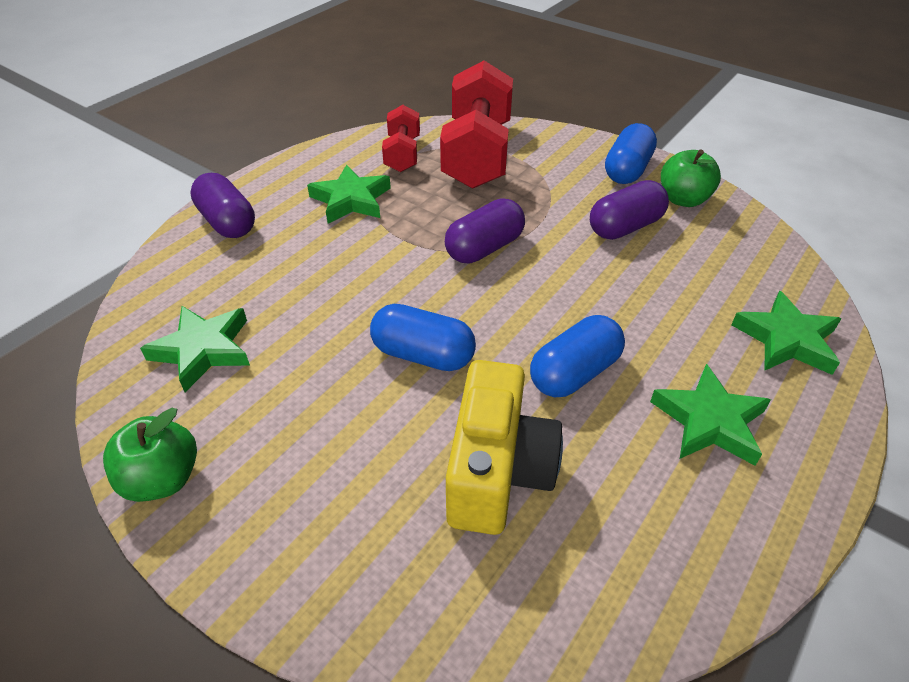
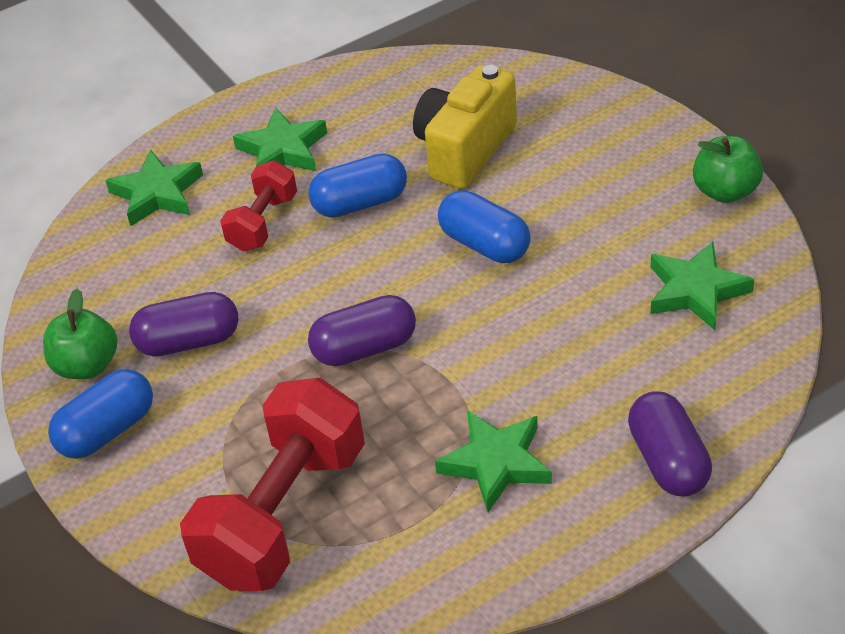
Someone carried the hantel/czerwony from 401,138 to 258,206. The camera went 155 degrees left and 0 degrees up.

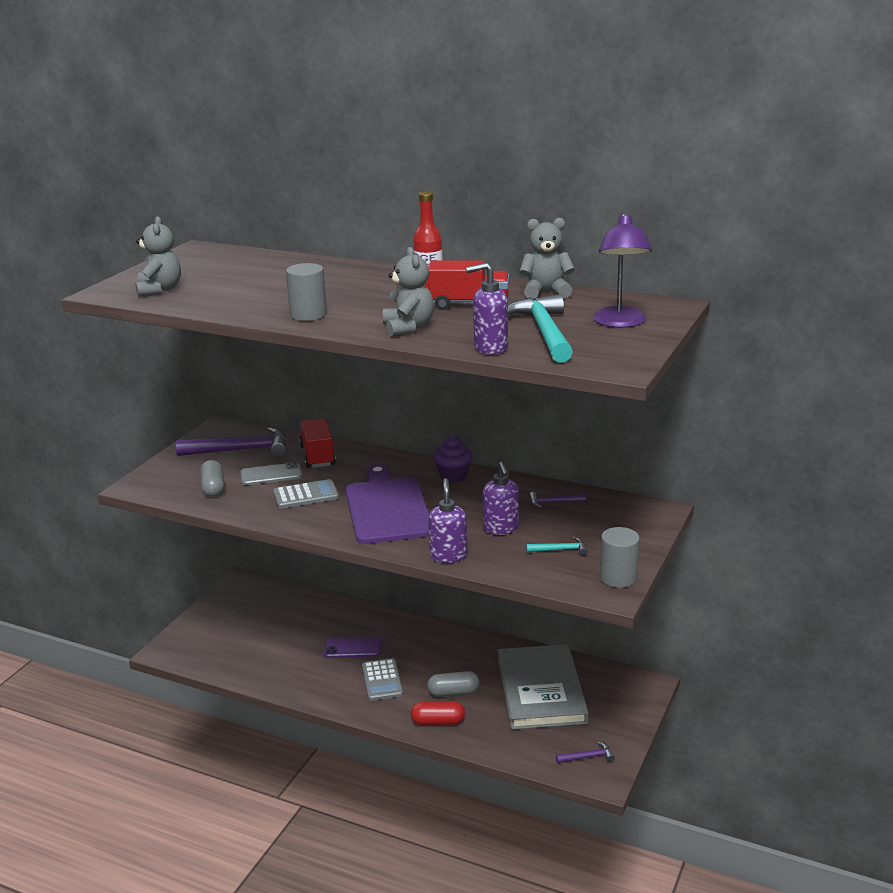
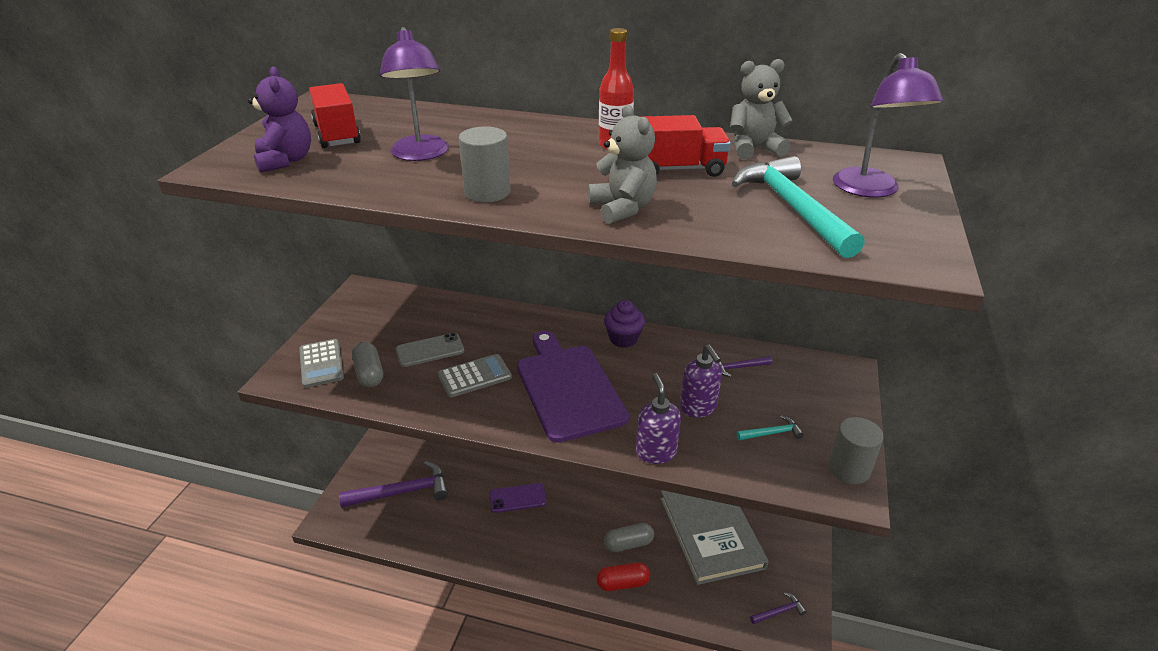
Someone took away the dozownik mydła/fioletowy at 487,308. Someone put down the lampka/fioletowy at 414,94. Someone carried the młotek/fioletowy from 231,442 to 394,484. Someone carried the ciężarówka/czerwony from 317,443 to 335,115. Someone carried the kalkulator/szary from 382,679 to 321,363. Someone repainted the miś/szary at 158,256, which became the miś/fioletowy at 279,119. The camera went 10 degrees left and 10 degrees up.

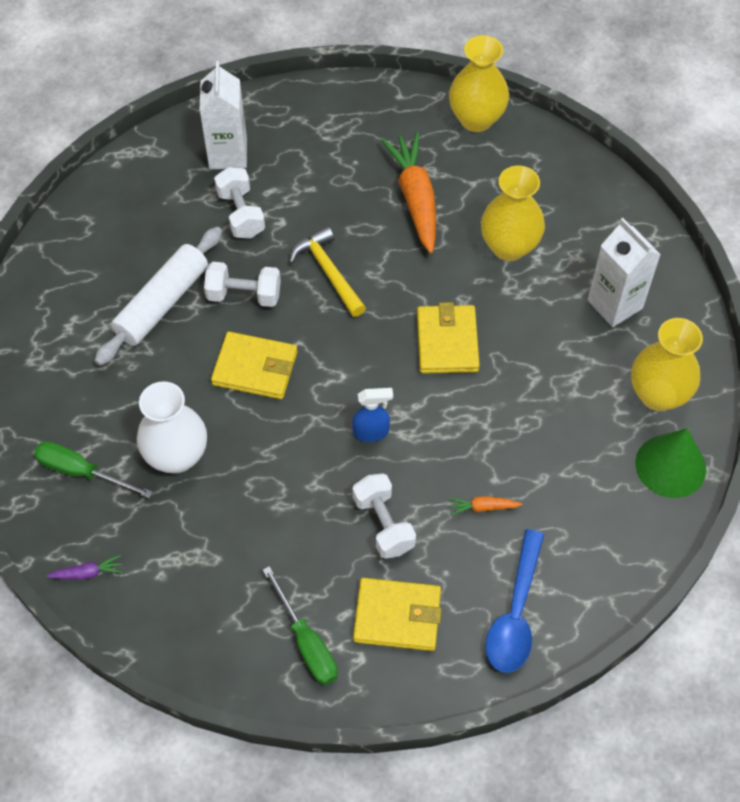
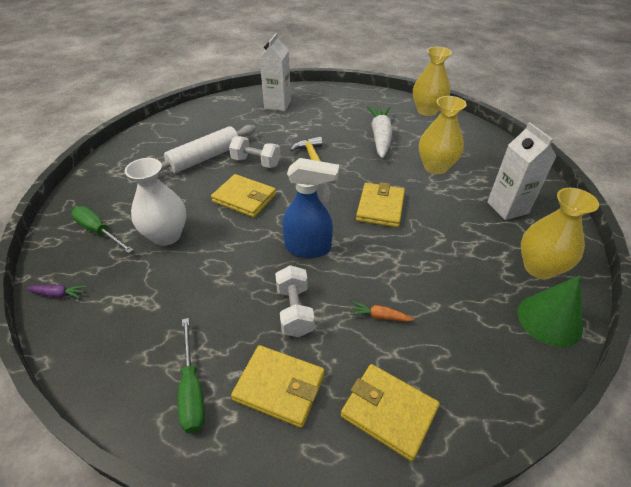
Someone took away the hantel/biały at 239,203. Someone swapped the łyżka/niebieski at 515,601 for the portfel/żółty at 390,412. Someone repainted the marchewka/pomarańczowy at 408,193, which became the marchewka/biały at 380,132. Someone scaled the spryskiwacz/niebieski at 372,415 by 1.70. The camera went 15 degrees right and 15 degrees down.

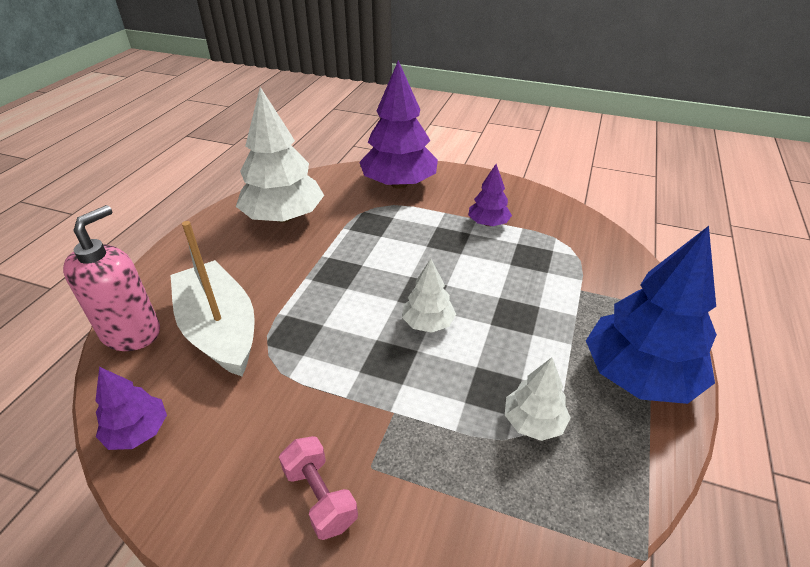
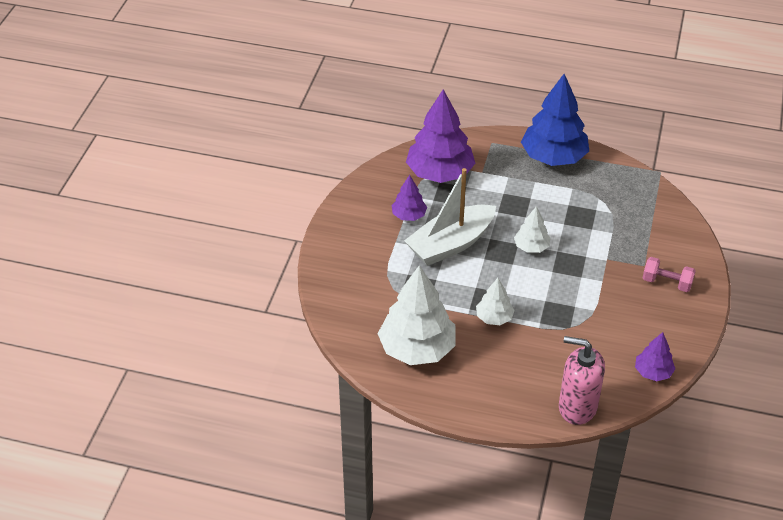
Someone carried the łódka/biały from 212,298 to 450,217. Someone carried the drzewko/fioletowy from 398,124 to 440,136. Someone carried the drzewko/biały from 538,399 to 495,301. Someone rotated the hantel/różowy at 318,488 by 60 degrees clockwise. The camera went 95 degrees left and 5 degrees up.

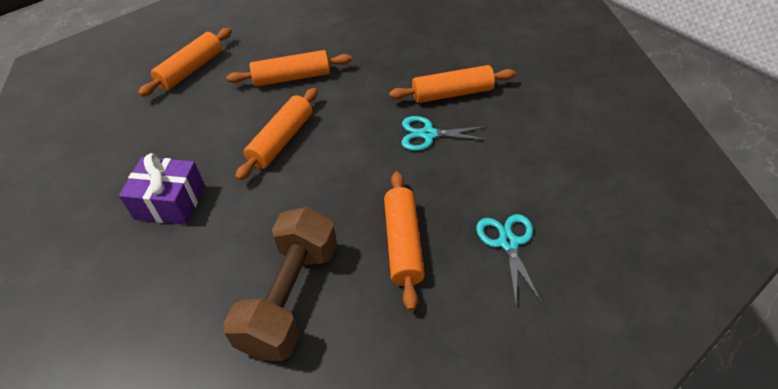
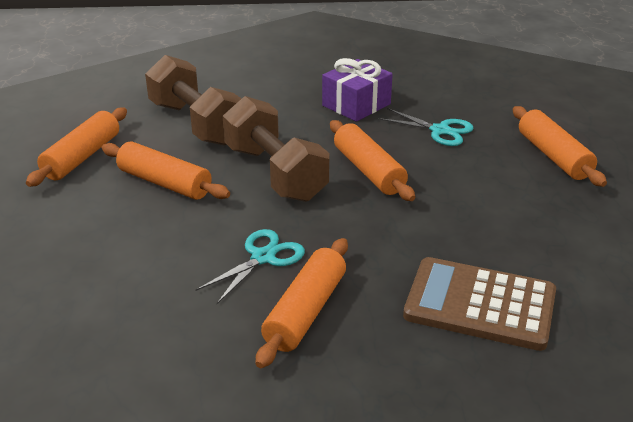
Someone put down the hantel/brązowy at 276,149. Someone put down the kalkulator/brązowy at 479,304. Someone carried the wałek do ciasta/pomarańczowy from 289,68 to 76,147. Someone carried the nożyczki/turkusowy from 509,258 to 426,127. The camera went 125 degrees right and 15 degrees down.

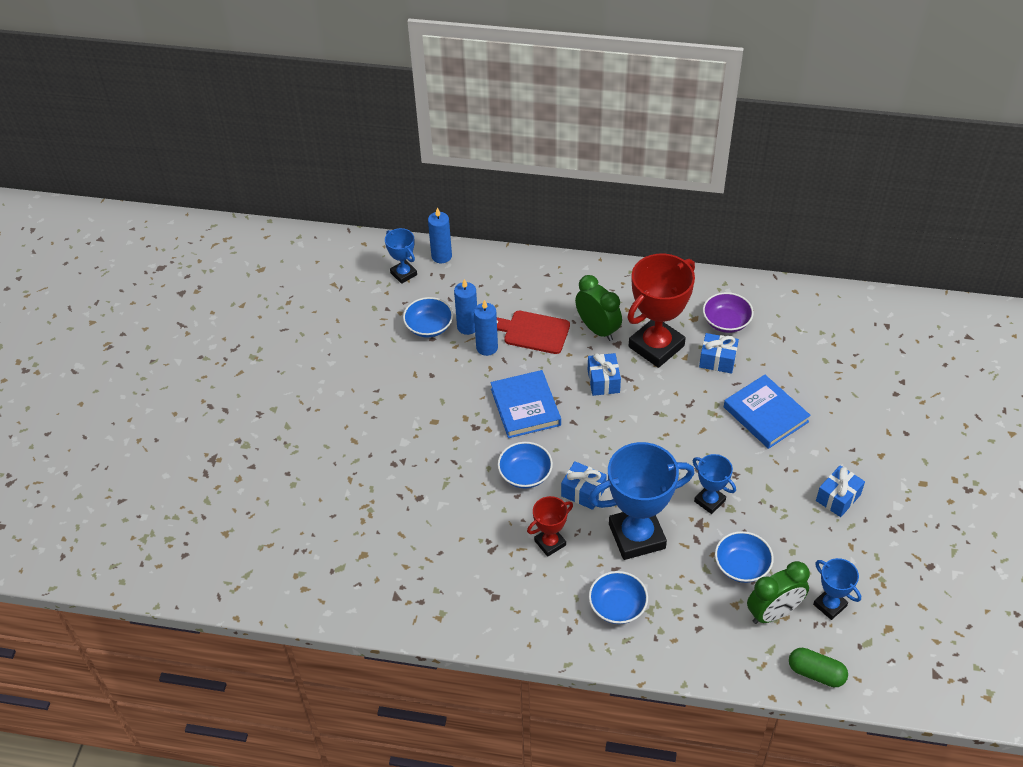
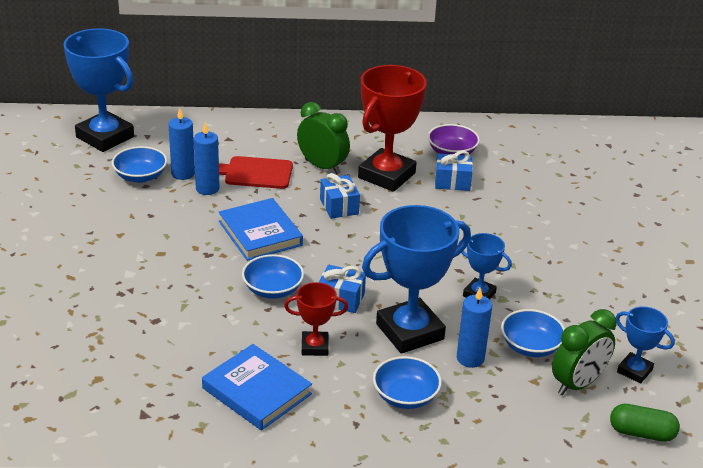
Someone took away the prezent/niebieski at 840,491. Someone carried the świeca/niebieski from 440,235 to 474,328. Someone carried the książka/niebieski from 767,412 to 257,387. Someone rotated the puchar/czerwony at 550,526 by 45 degrees clockwise. Someone scaled the puchar/niebieski at 401,256 by 1.95. The camera went 15 degrees left and 15 degrees down.

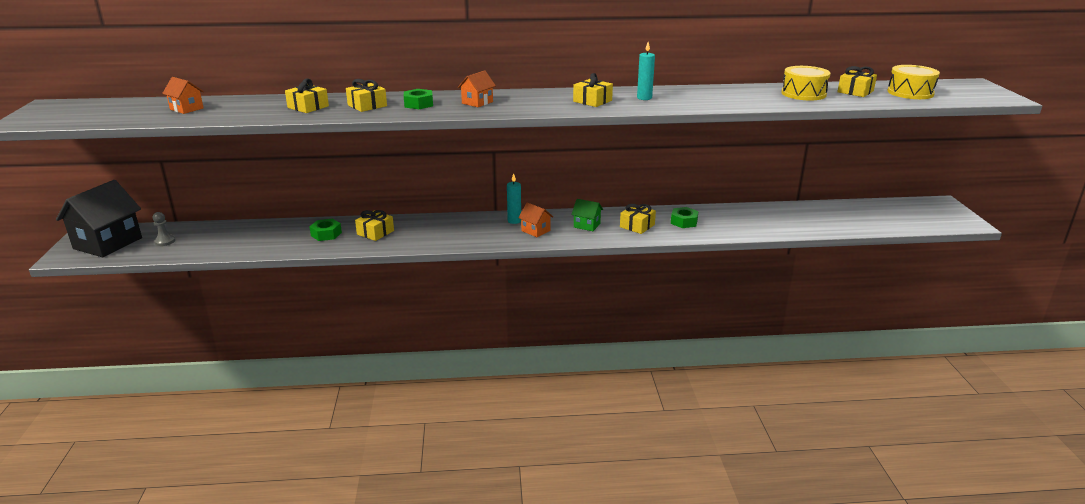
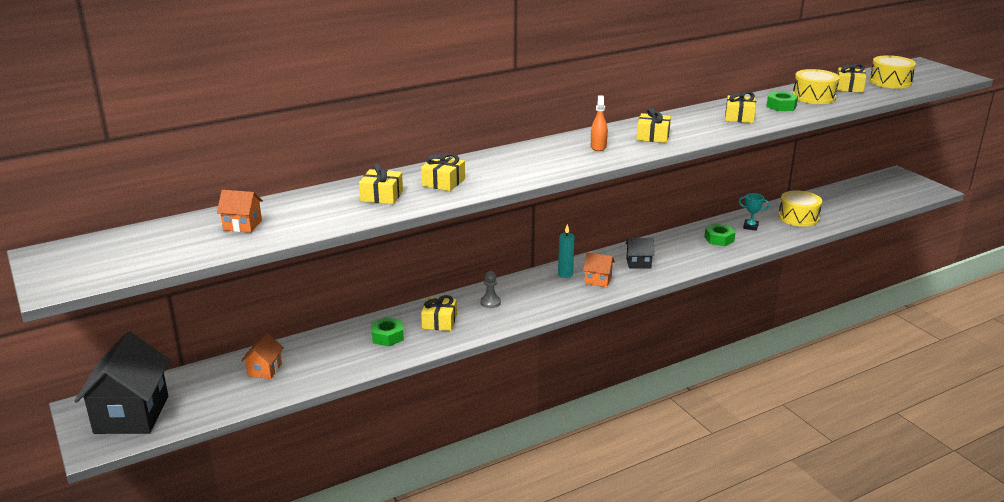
Someone took away the świeca/turkusowy at 646,71. Someone put down the spryskiwacz/pomarańczowy at 599,123. Someone put down the puchar/turkusowy at 754,212. Someone put down the bęben/żółty at 800,208. Someone carried the pionek/szary from 164,229 to 490,289. Someone carried the nakrętka/zielony from 418,99 to 782,101. Someone carried the domek/pomarańczowy from 477,88 to 262,356. Someone carried the prezent/żółty from 638,219 to 740,107. Someone repainted the domek/zielony at 587,215, which became the domek/czarny at 640,253. The camera went 25 degrees left and 0 degrees up.

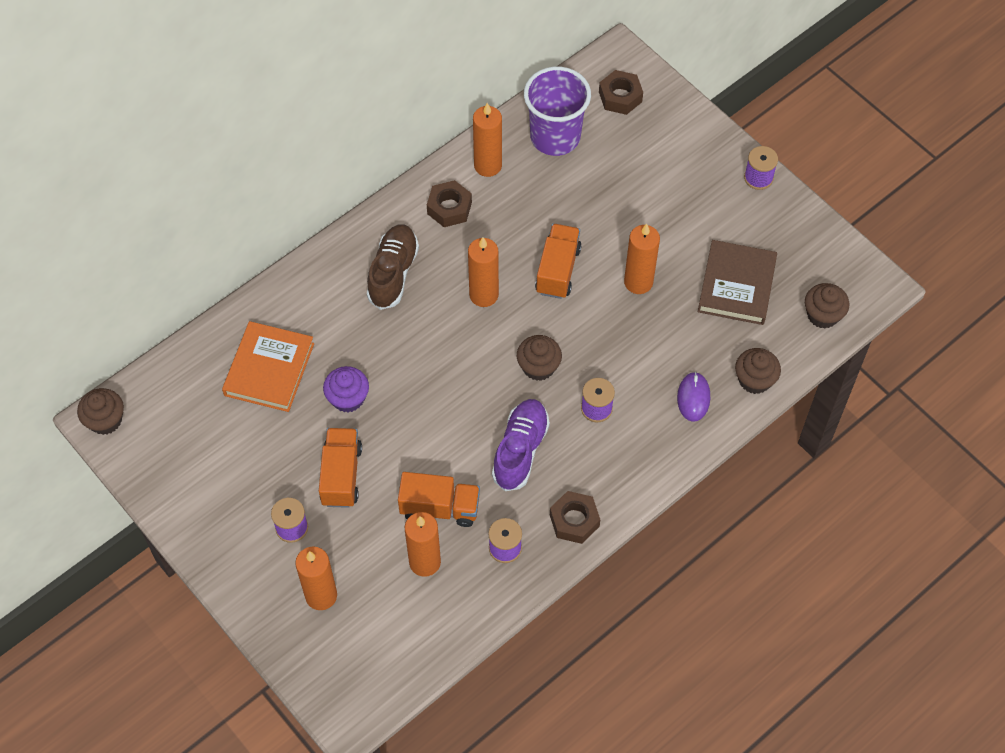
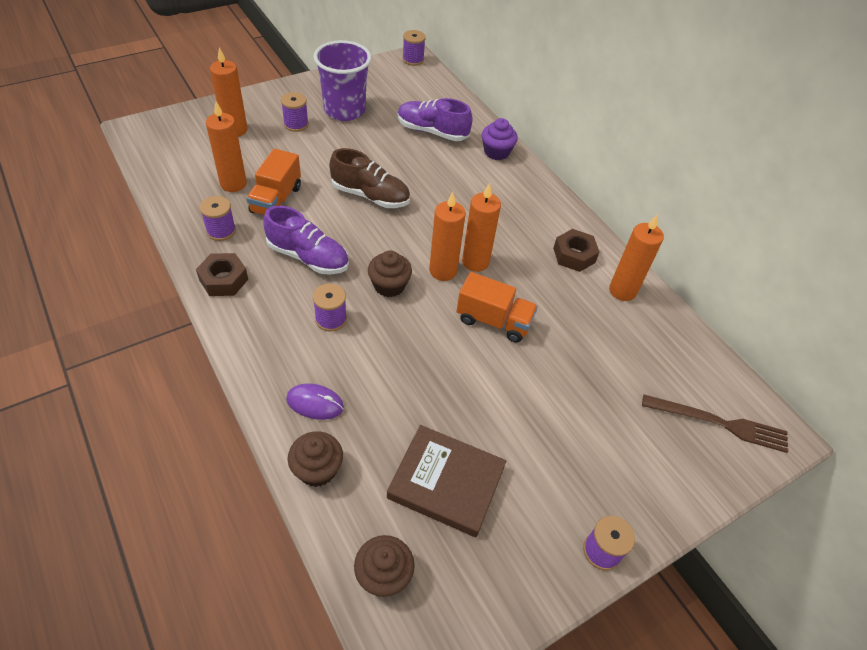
Someone took away the ciężarówka/pomarańczowy at 340,468. Someone carried the muffinka/fioletowy from 346,389 to 500,139. Someone carried the but/brązowy from 393,267 to 369,178. Someone carried the szklanka/fioletowy from 557,111 to 342,80. Someone carried the świeca/pomarańczowy from 642,259 to 447,236. Someone swapped the muffinka/brązowy at 100,411 for the szpulka/fioletowy at 414,48. Someone swapped the książka/pomarańczowy at 268,366 for the but/fioletowy at 435,119. Someone swapped the nakrętka/brązowy at 621,92 for the widelec/brązowy at 715,423. The camera went 95 degrees right and 10 degrees down.

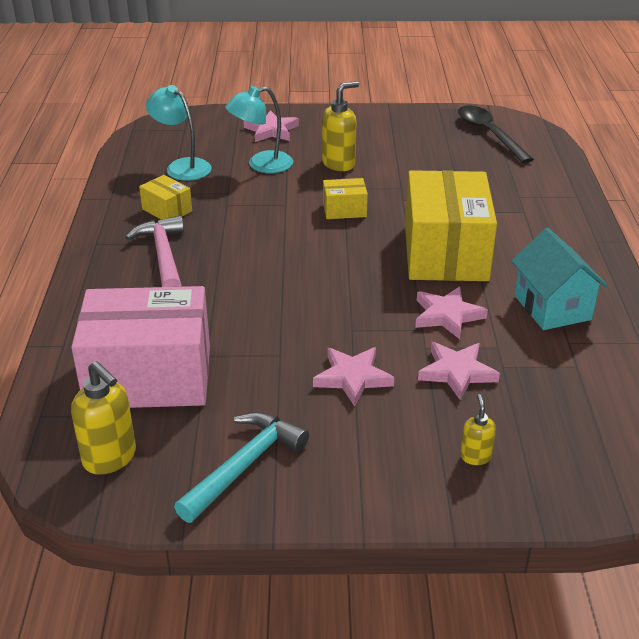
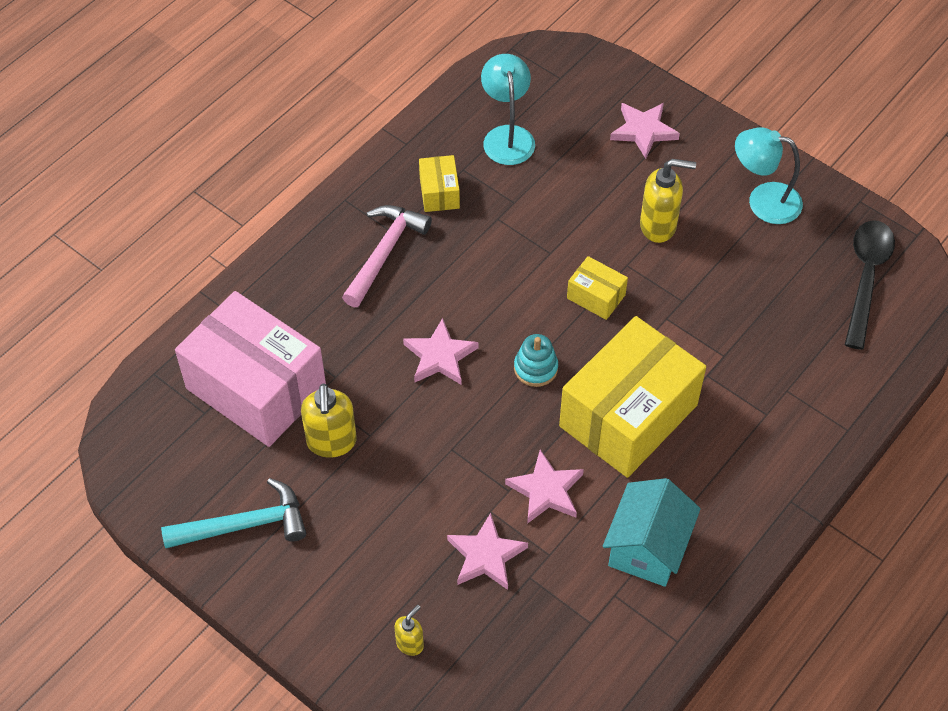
Someone put down the zabawka nakładanka/turkusowy at 536,360. Someone carried the dozownik mydła/żółty from 103,418 to 329,421. Someone carried the lampka/turkusowy from 259,129 to 769,176. Someone carried the gwiazda/różowy from 353,376 to 440,351. The camera went 40 degrees right and 20 degrees up.

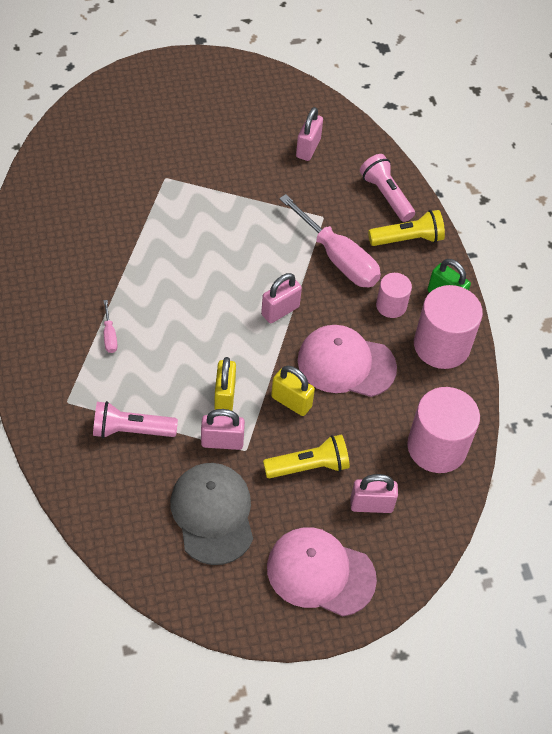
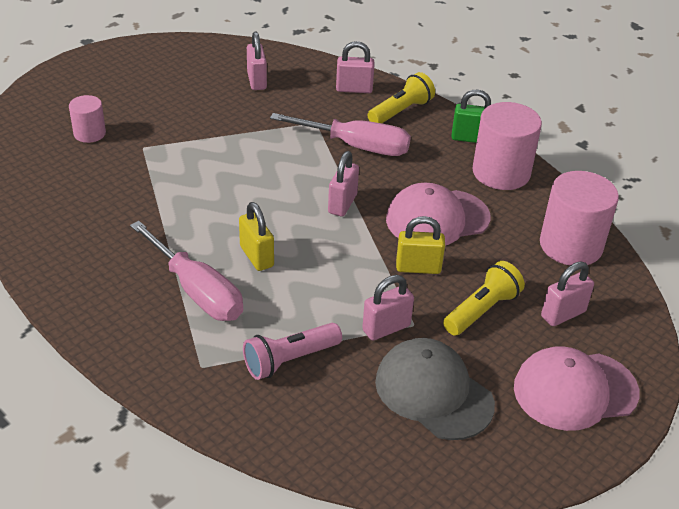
Someone carried the kłódka/żółty from 225,384 to 256,236. Someone carried the walec/różowy from 394,295 to 87,119. Someone swapped the latarka/różowy at 387,188 for the kłódka/różowy at 355,67. Someone scaled the śrubokręt/różowy at 110,326 by 2.33. The camera went 30 degrees left and 15 degrees down.

